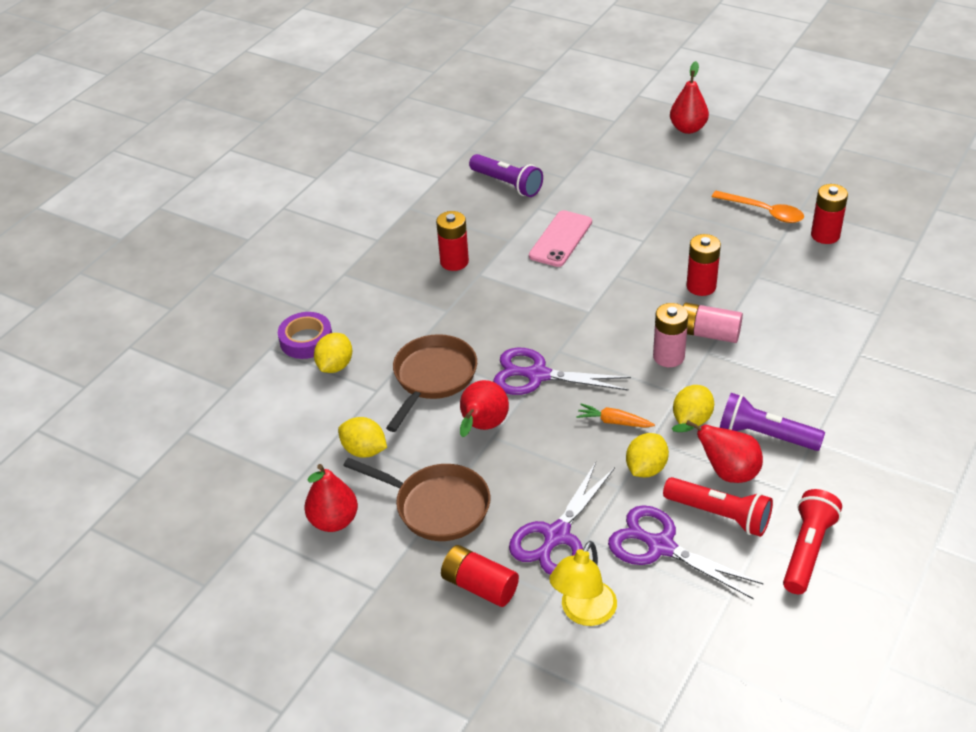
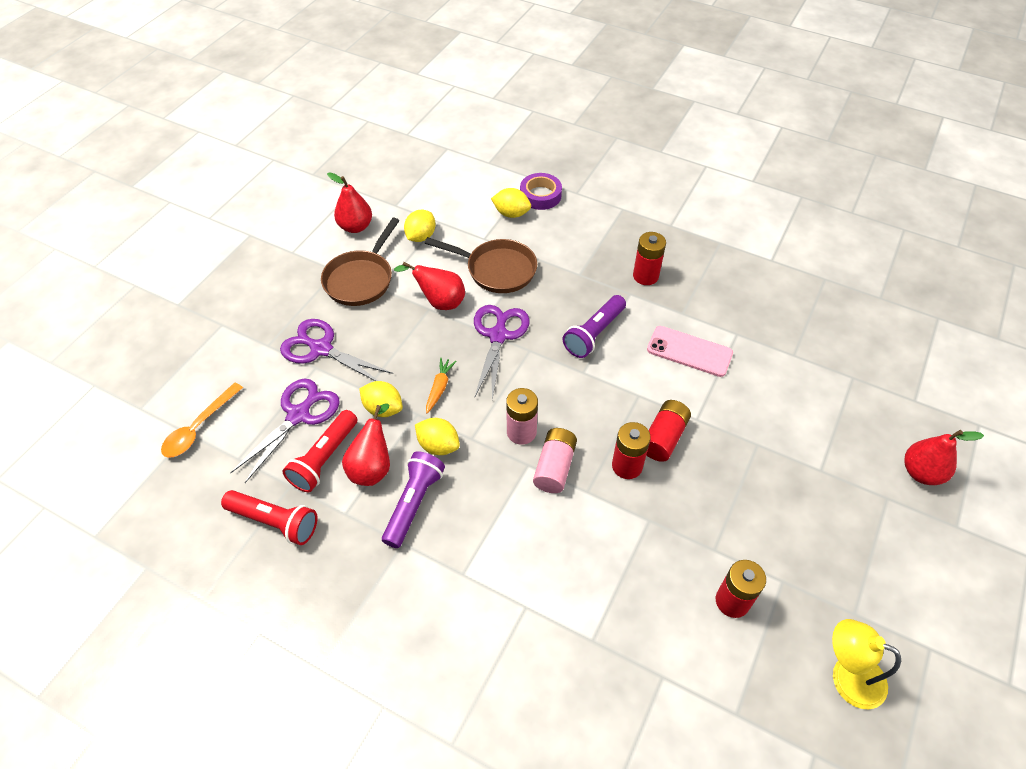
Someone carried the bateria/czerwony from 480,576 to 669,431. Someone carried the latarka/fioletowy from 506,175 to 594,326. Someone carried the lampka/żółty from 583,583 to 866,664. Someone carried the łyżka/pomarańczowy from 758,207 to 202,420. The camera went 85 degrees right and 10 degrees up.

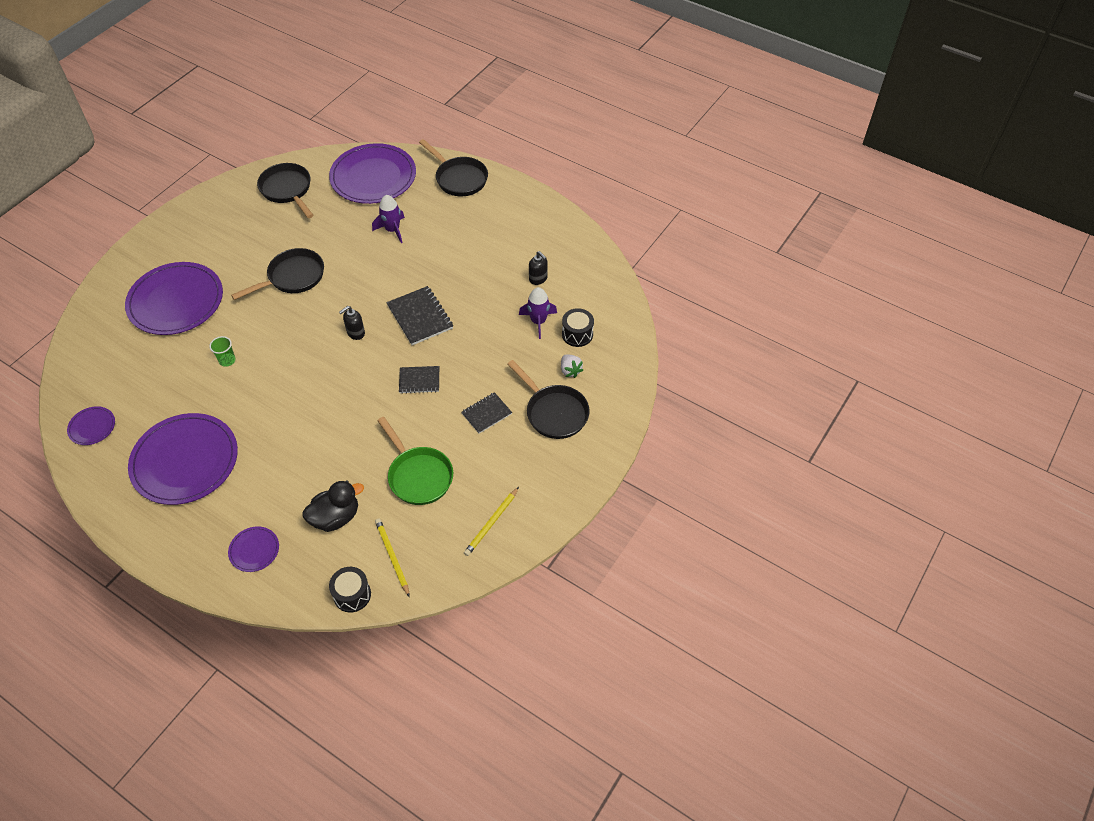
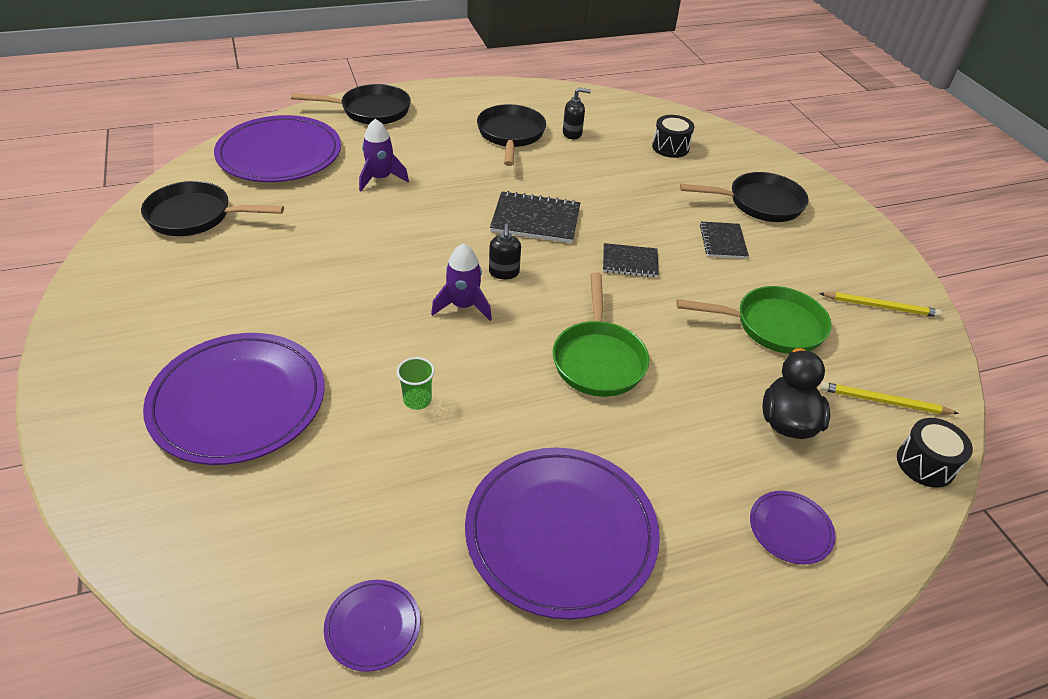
Someone took away the truskawka/biały at 572,366. Someone put down the patelnia/zielony at 601,334. Someone carried the patelnia/czarny from 277,274 to 511,135. Someone carried the rakieta/fioletowy from 538,313 to 461,282. Someone rotated the zeszyt/czarny at 419,380 by 60 degrees clockwise. Someone rotated the ołówek/żółty at 491,521 by 60 degrees counterclockwise. The camera went 55 degrees left and 10 degrees down.

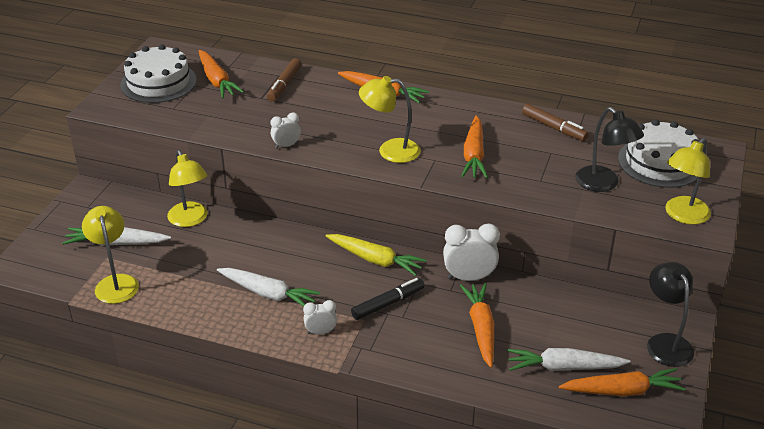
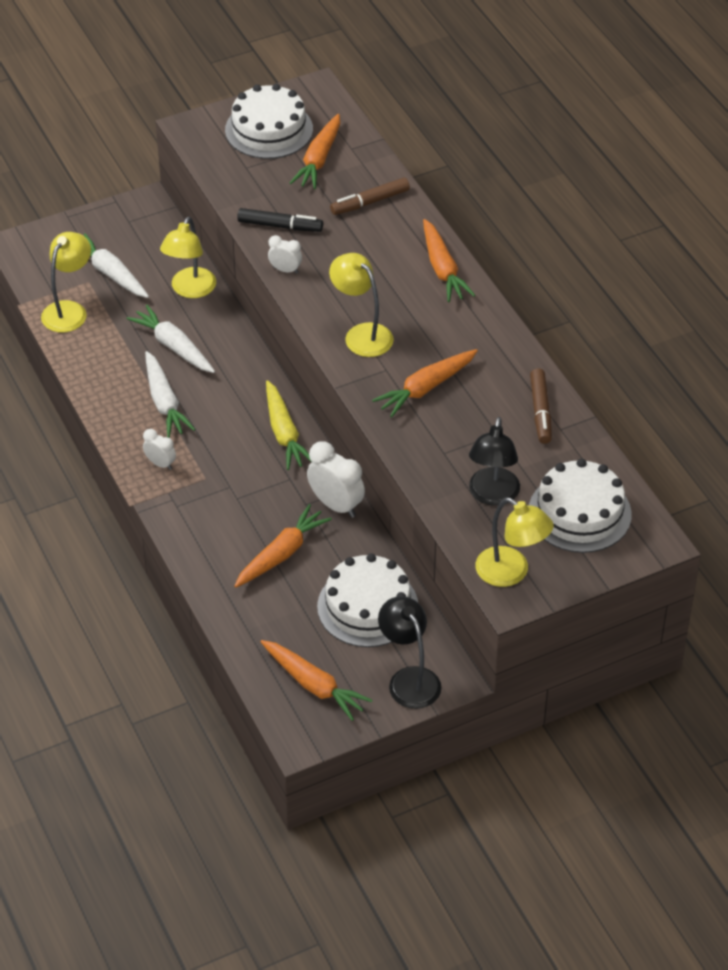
Someone put down the tort/biały at 367,600. Someone carried the flamaster/czarny from 388,299 to 280,220. Someone carried the marchewka/biały from 568,359 to 171,339. Someone rotated the lampka/czarny at 670,314 by 60 degrees counterclockwise. Someone rotated the lampka/żółty at 688,181 by 135 degrees counterclockwise. The camera went 45 degrees right and 10 degrees up.

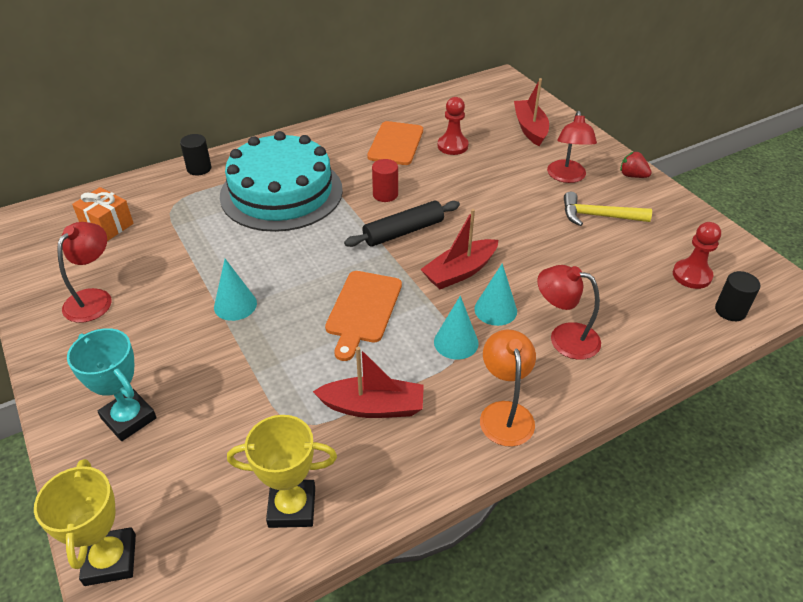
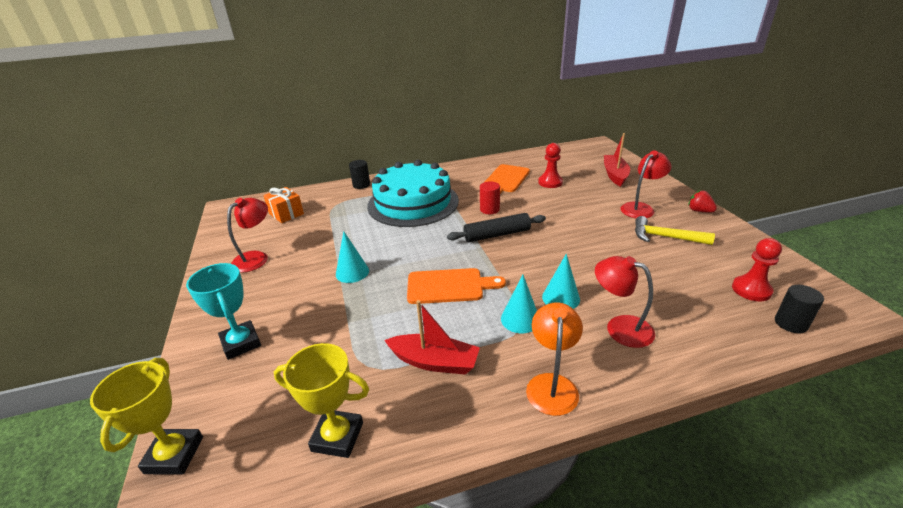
Someone took away the łódka/czerwony at 459,249. Someone rotated the deska do krojenia/pomarańczowy at 363,316 by 120 degrees counterclockwise. Someone rotated the lampka/czerwony at 572,147 by 150 degrees counterclockwise. The camera went 15 degrees right and 10 degrees down.

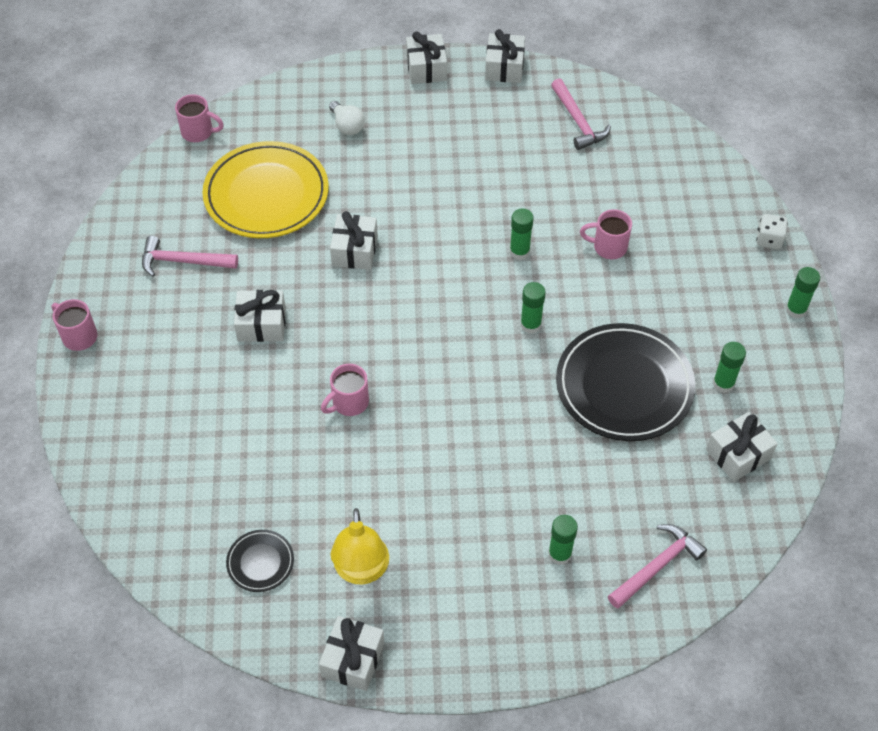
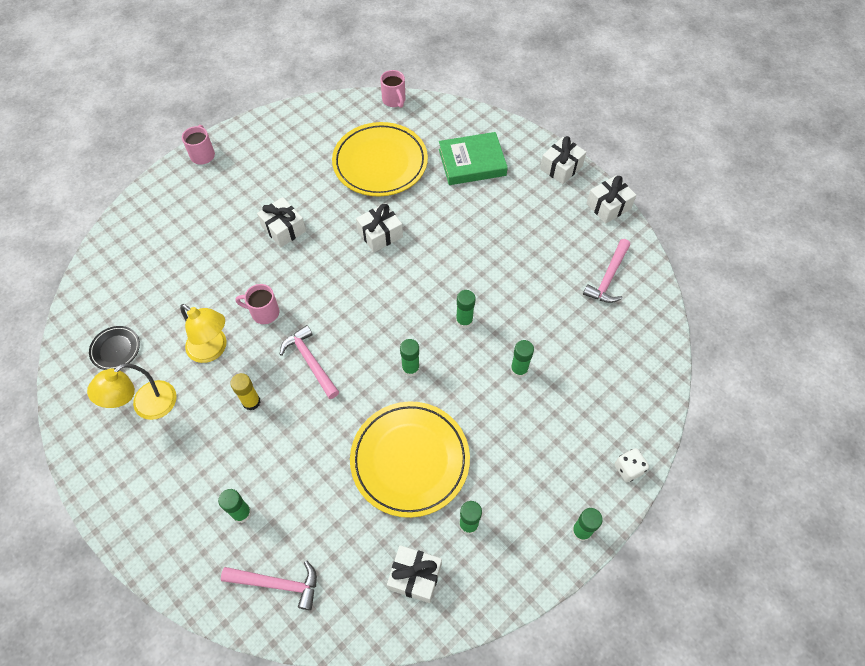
Someone took away the prezent/biały at 352,653. Someone put down the lampka/żółty at 203,333. Someone put down the klej w sztyfcie/żółty at 245,392. Someone carried the młotek/różowy from 190,256 to 309,362. Someone swapped the żarówka/biały at 347,118 for the książka/zielony at 473,158. Someone swapped the kubek/różowy at 606,234 for the klej w sztyfcie/zielony at 522,359. Someone repainted the talerz/czarny at 625,382, which became the talerz/żółty at 410,459. The camera went 50 degrees right and 5 degrees up.

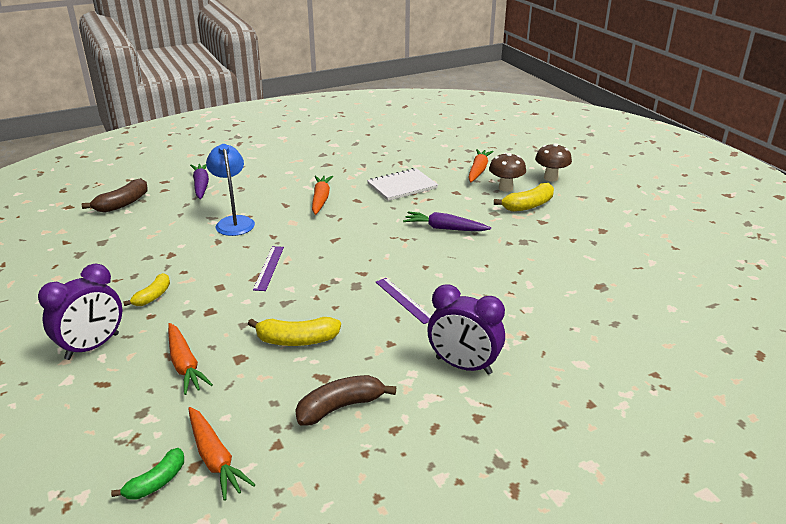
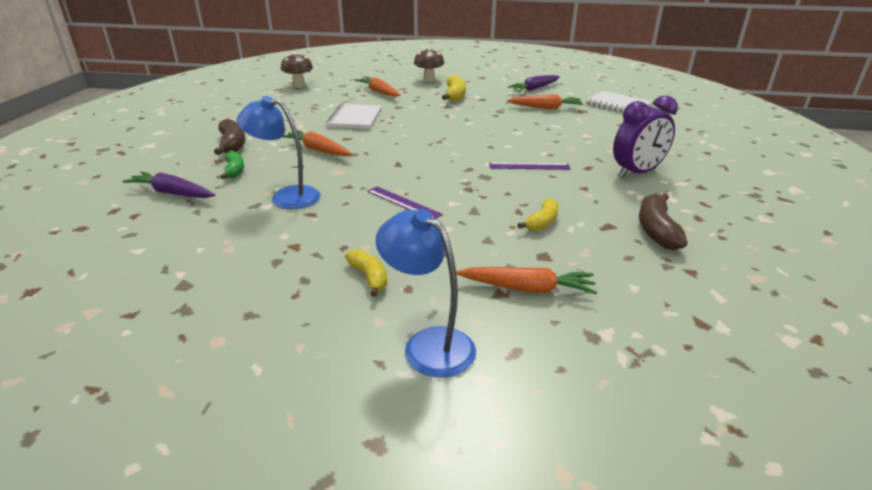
Someone put down the zeszyt/biały at 619,101. Someone carried the banan/brązowy from 115,195 to 229,136. Someone carried the banan/zielony from 147,474 to 232,165. Someone carried the marchewka/pomarańczowy from 221,454 to 545,101. Someone carried the marchewka/fioletowy from 447,221 to 534,83. Someone carried the grzyb/brązowy from 507,172 to 297,70. Someone swapped the budzik/fioletowy at 80,312 for the lampka/niebieski at 426,293. Someone scaled the banan/żółty at 294,331 by 0.67. The camera went 55 degrees left and 0 degrees up.

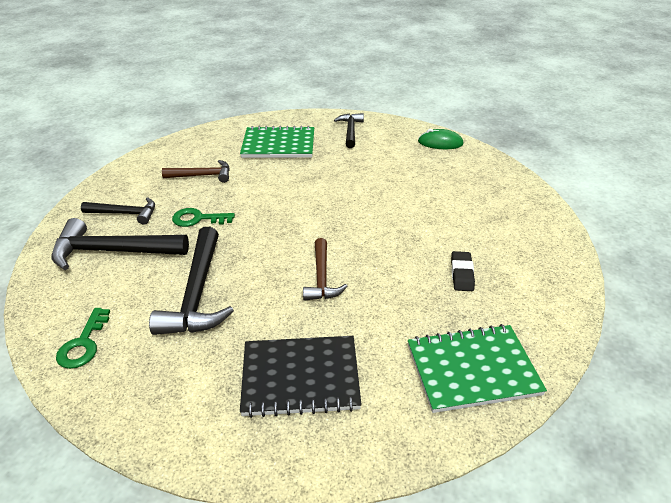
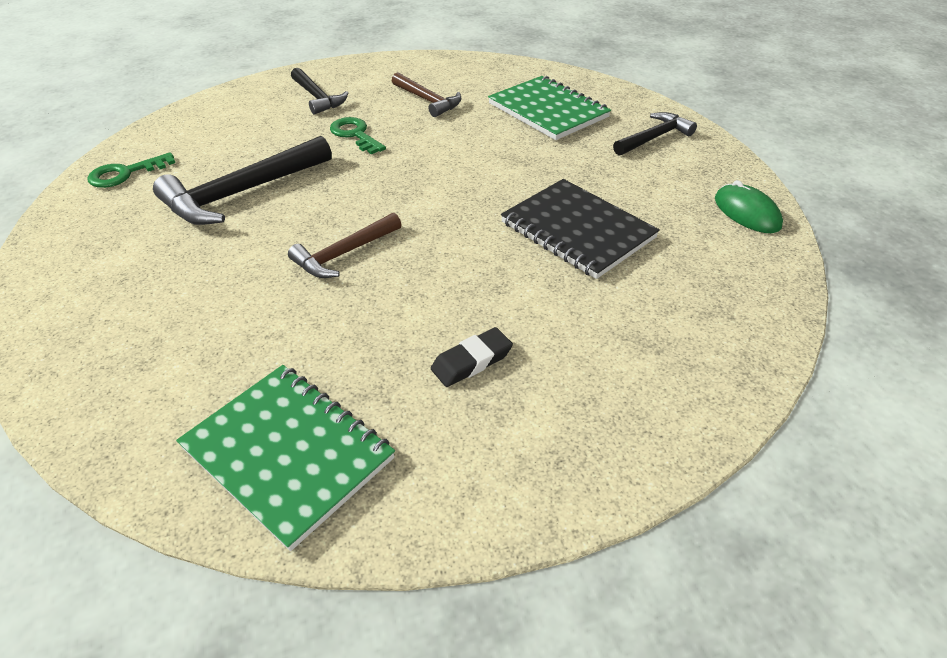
Someone took away the młotek/czarny at 120,244. Someone carried the zeszyt/czarny from 301,377 to 580,229. The camera went 50 degrees right and 5 degrees up.

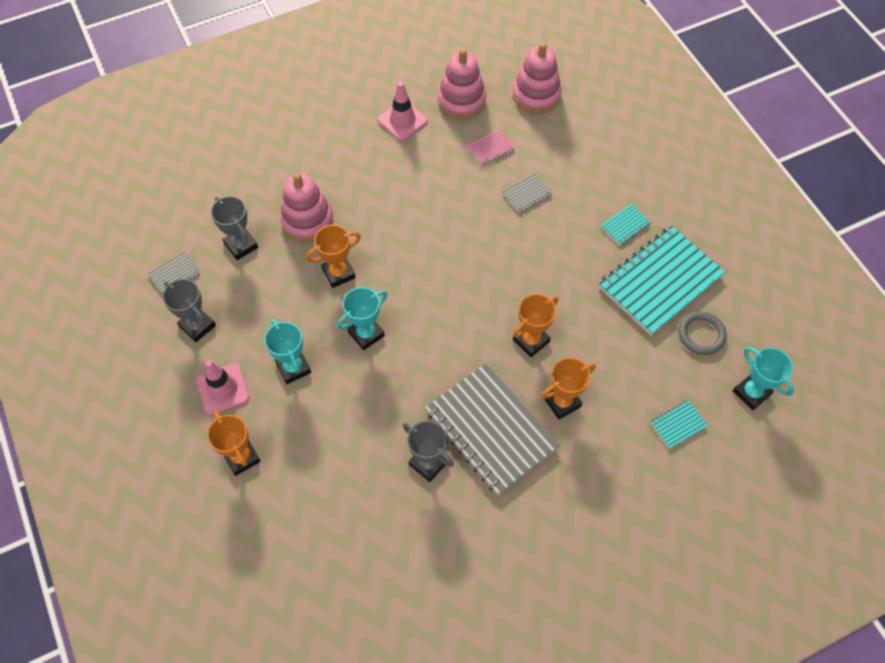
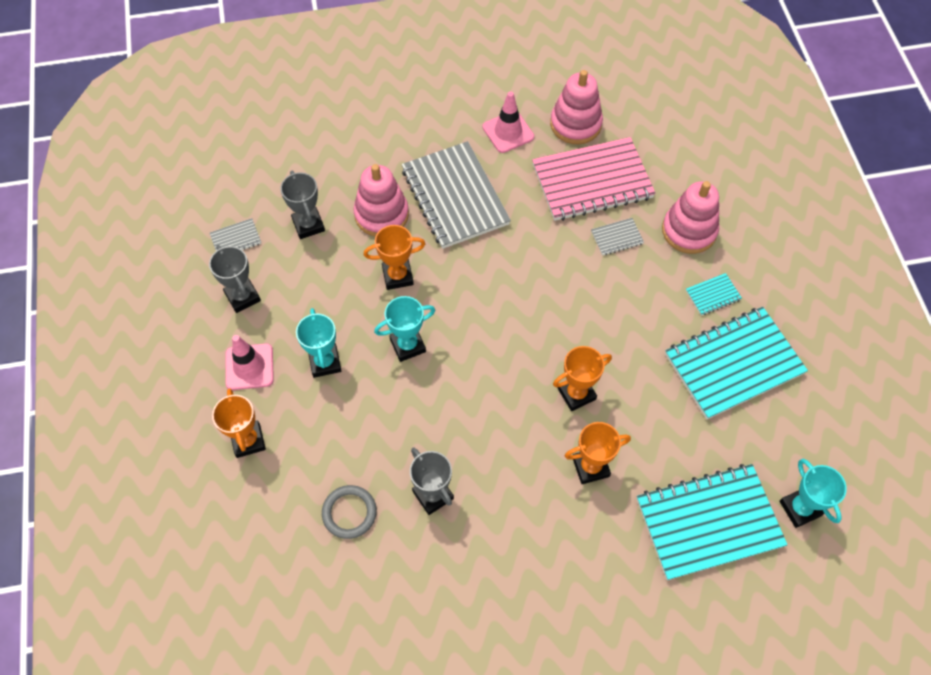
Someone carried the zeszyt/szary from 492,429 to 456,195. Someone carried the zabawka nakładanka/różowy from 537,78 to 690,217. Someone carried the pierścień/szary from 702,333 to 349,512. Someone scaled the zeszyt/różowy at 491,148 by 2.42. Someone scaled the zeszyt/turkusowy at 679,424 by 2.42. The camera went 15 degrees right and 0 degrees up.

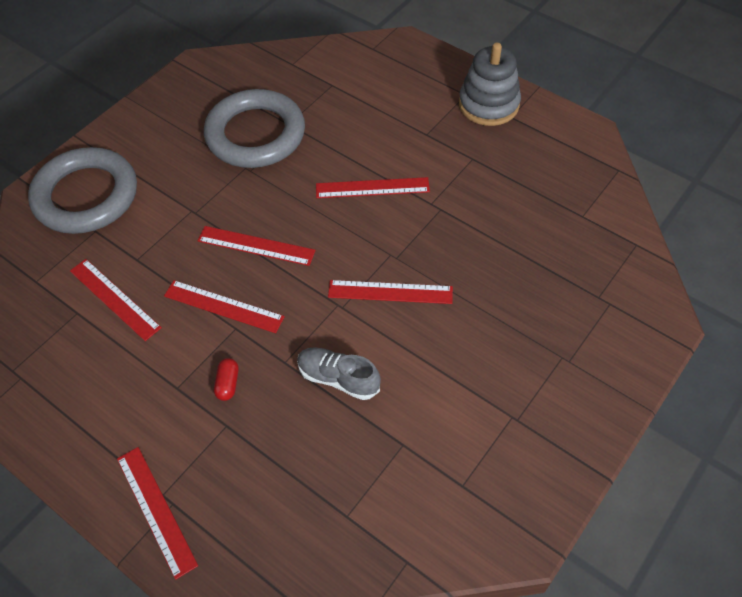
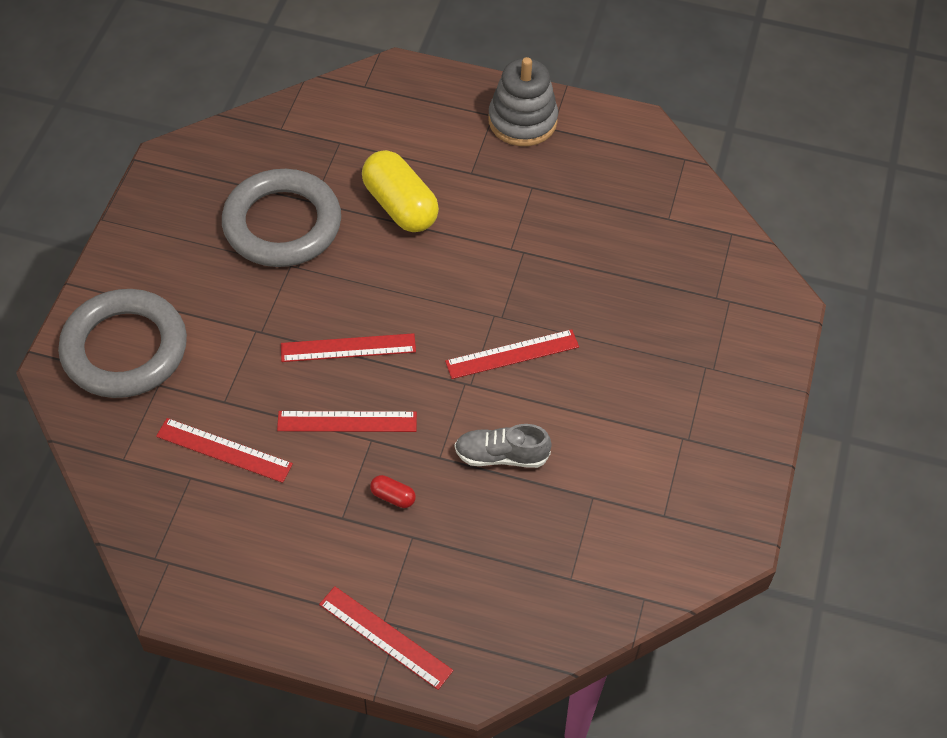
Someone took away the linijka/czerwony at 373,187. Someone put down the kapsułka/żółty at 400,191. Someone rotated the kapsułka/czerwony at 226,379 by 45 degrees counterclockwise. The camera went 25 degrees left and 0 degrees up.

